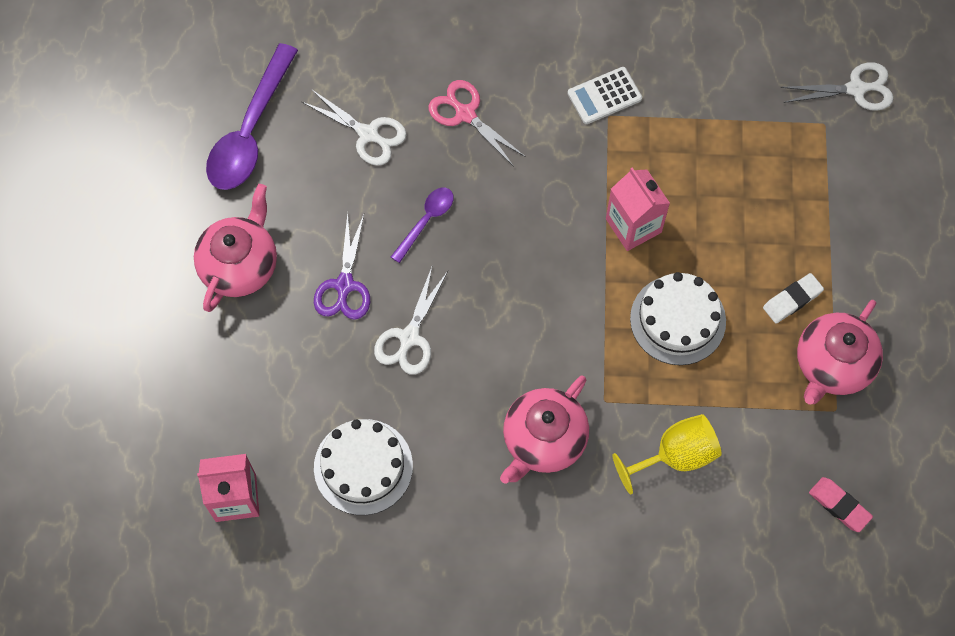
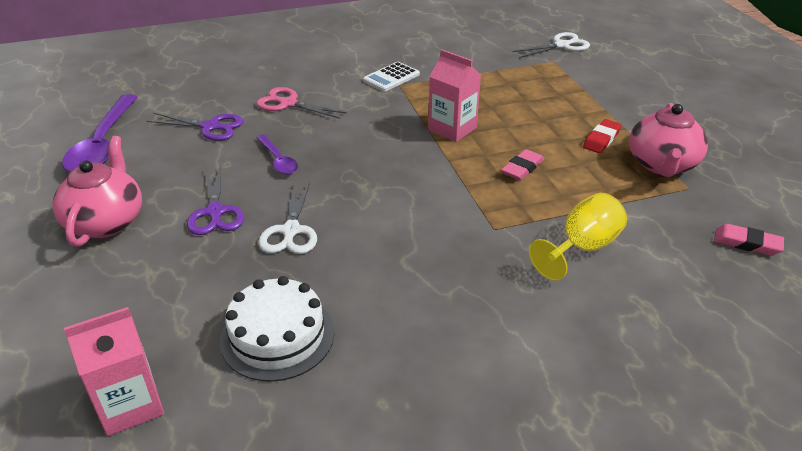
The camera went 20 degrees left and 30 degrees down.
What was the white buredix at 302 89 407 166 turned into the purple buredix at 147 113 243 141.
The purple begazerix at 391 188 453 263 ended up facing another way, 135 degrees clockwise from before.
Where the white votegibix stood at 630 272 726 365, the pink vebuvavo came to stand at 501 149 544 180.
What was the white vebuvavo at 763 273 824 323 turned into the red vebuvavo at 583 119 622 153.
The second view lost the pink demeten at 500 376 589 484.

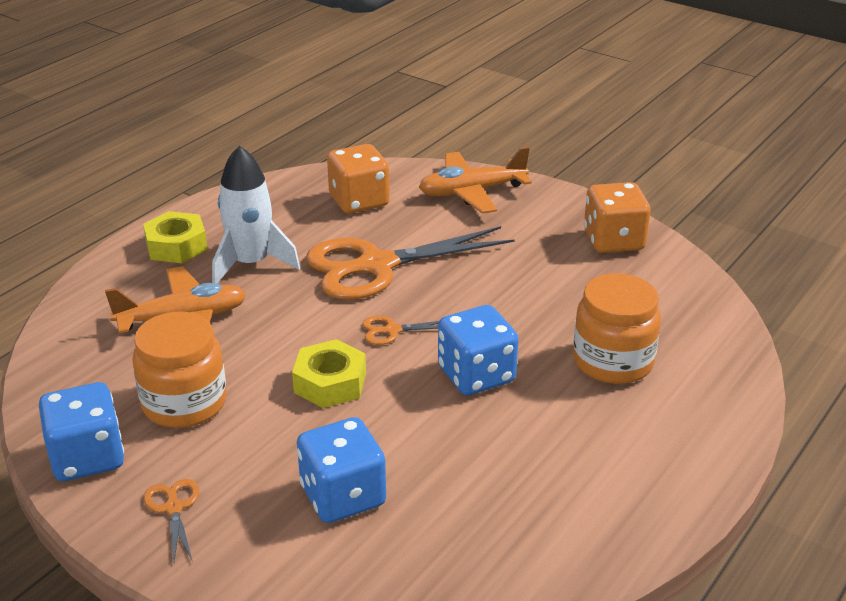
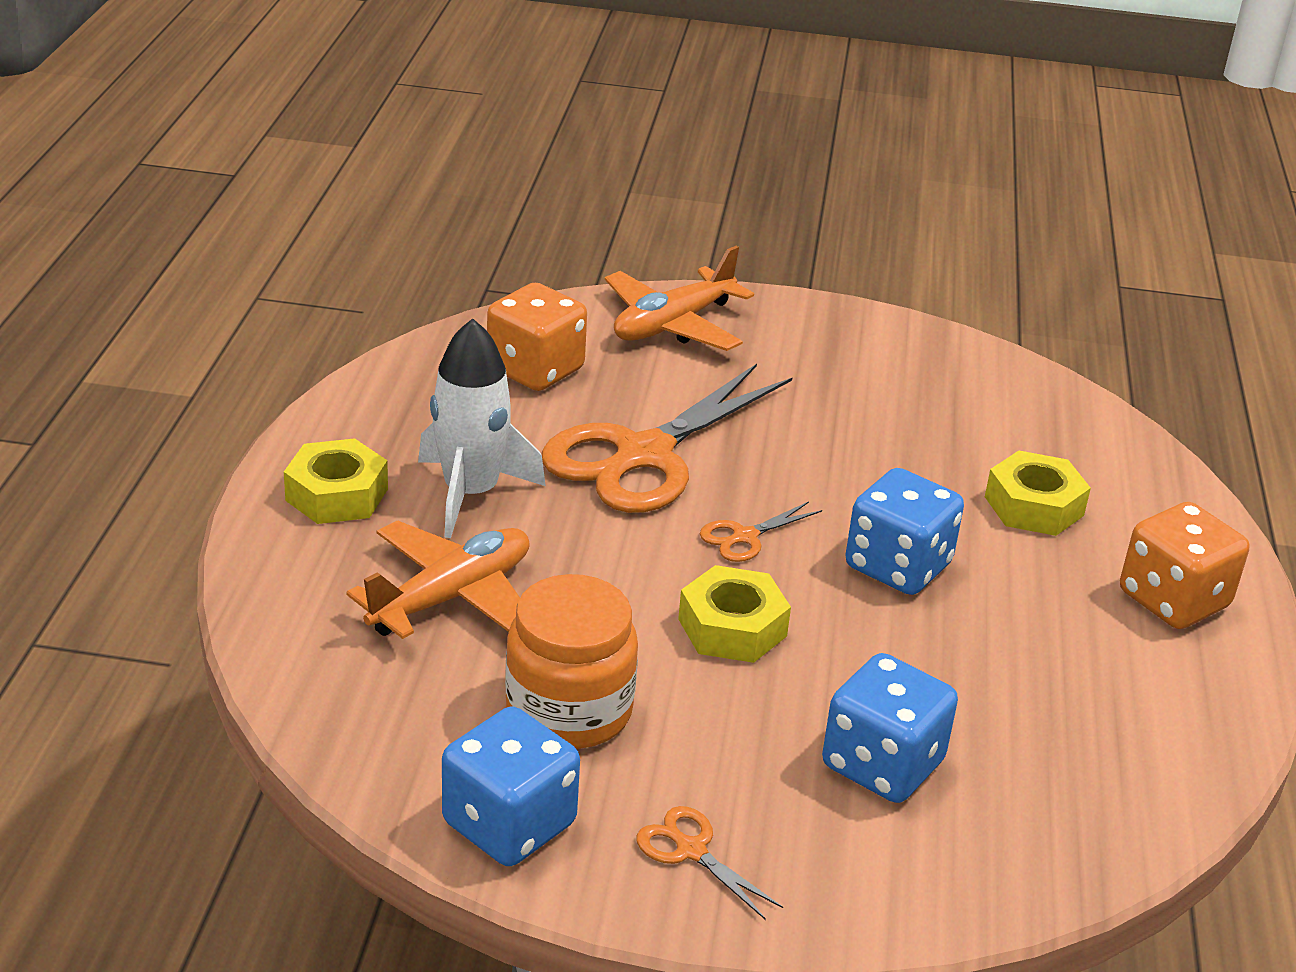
The camera went 30 degrees left and 0 degrees up.
The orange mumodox ended up elsewhere, having gone from 584 182 651 253 to 1120 502 1249 629.
Where the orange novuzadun stood at 573 273 661 384, the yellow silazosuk came to stand at 985 451 1091 536.

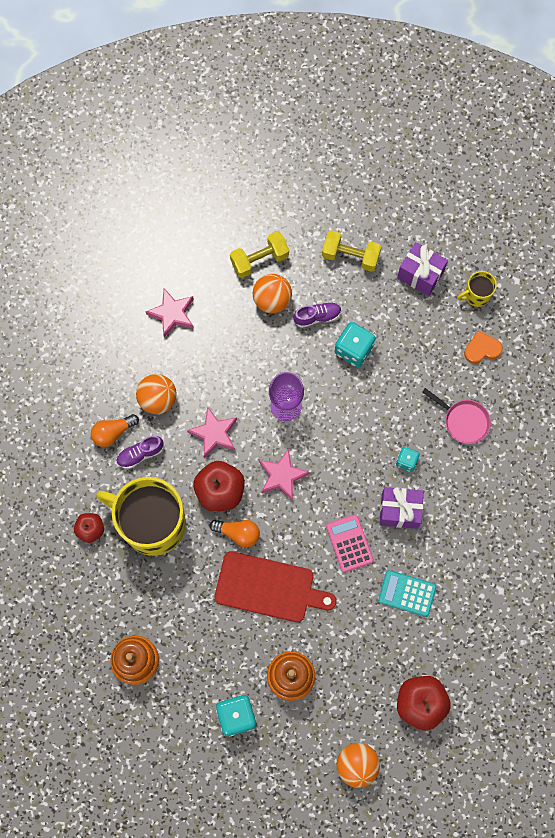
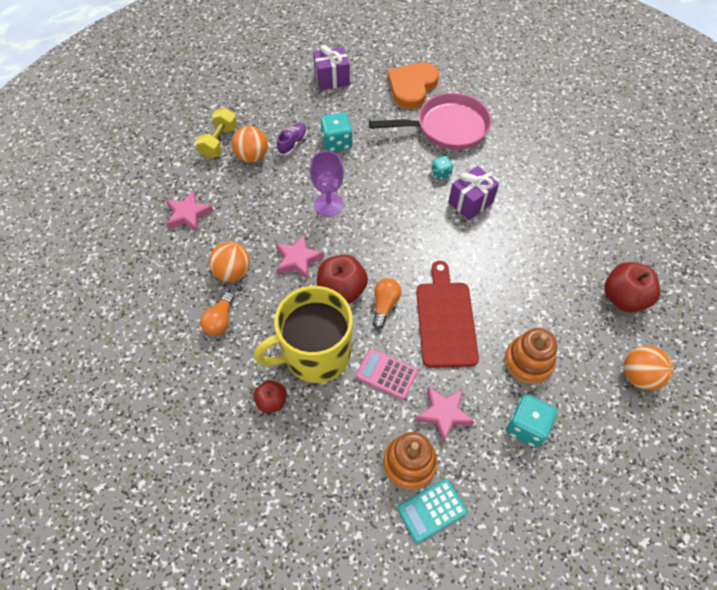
The camera went 45 degrees left and 15 degrees down.
The second view lost the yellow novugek at 322 230 381 272.
The second view lost the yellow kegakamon at 457 271 497 307.
The size of the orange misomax at 464 331 503 364 changed by a factor of 1.89.
The size of the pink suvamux at 422 388 491 444 changed by a factor of 1.86.
The second view lost the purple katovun at 116 436 164 469.
The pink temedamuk ended up elsewhere, having gone from 259 448 309 501 to 415 386 474 443.
The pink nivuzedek ended up elsewhere, having gone from 326 514 374 572 to 356 348 418 400.
The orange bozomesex at 210 520 260 548 ended up facing another way, 45 degrees counterclockwise from before.
The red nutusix at 214 551 337 622 ended up facing another way, 60 degrees counterclockwise from before.
The turquoise nivuzedek ended up elsewhere, having gone from 378 570 436 617 to 397 479 468 543.

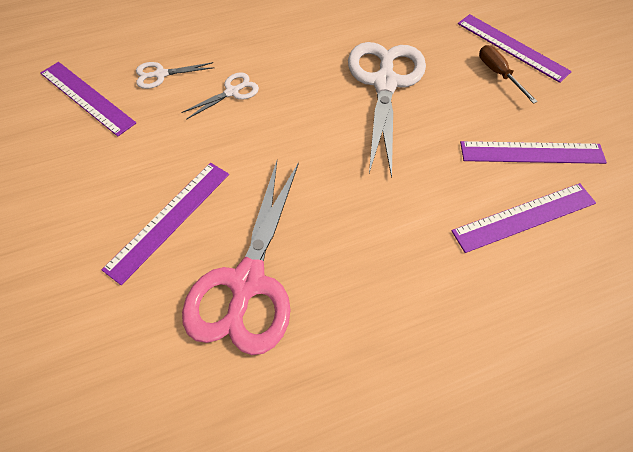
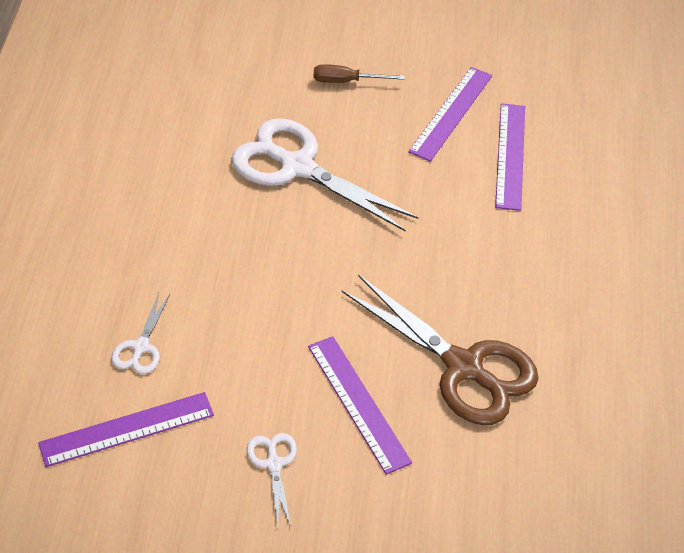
The camera went 65 degrees left and 10 degrees down.
The second view lost the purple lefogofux at 458 14 572 83.
The white buredix ended up elsewhere, having gone from 181 72 259 120 to 247 433 297 527.
What was the pink buredix at 182 161 299 355 turned into the brown buredix at 342 274 539 425.

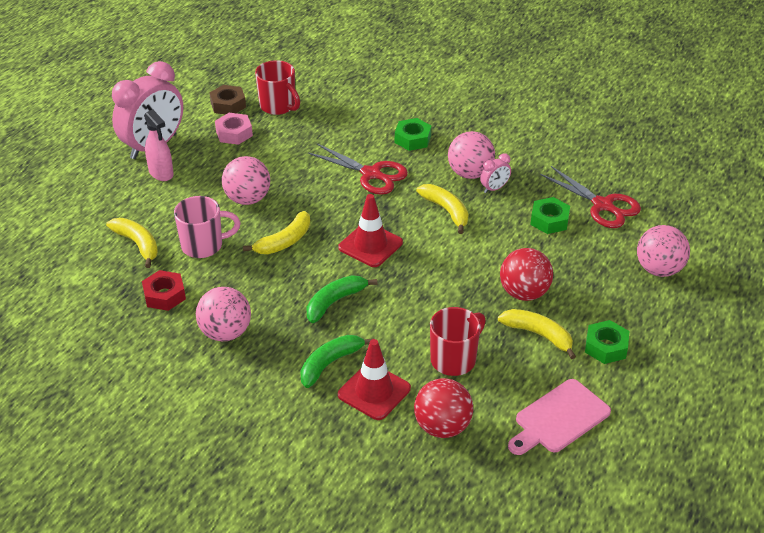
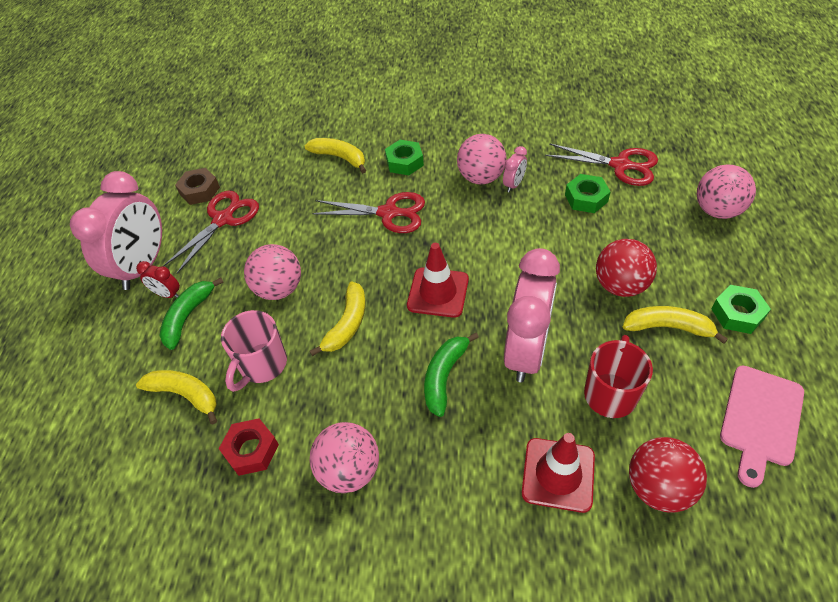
The camera went 20 degrees left and 10 degrees up.
The second view lost the red kegakamon at 255 60 300 115.
Where the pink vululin stood at 144 110 174 181, the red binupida came to stand at 136 261 180 298.
Where the pink silazosuk stood at 215 113 253 145, the red buredix came to stand at 163 191 259 274.
The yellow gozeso ended up elsewhere, having gone from 416 184 469 234 to 305 138 366 173.
The pink kegakamon at 174 196 241 258 ended up facing another way, 150 degrees clockwise from before.
The green gozeso ended up elsewhere, having gone from 300 335 374 388 to 160 277 224 350.
The second view gained the pink binupida at 504 248 560 382.

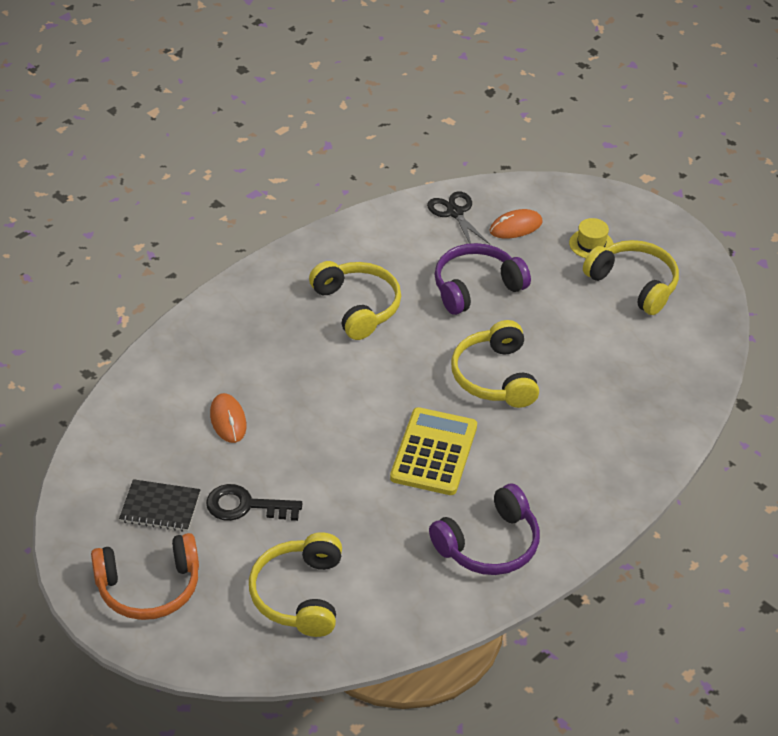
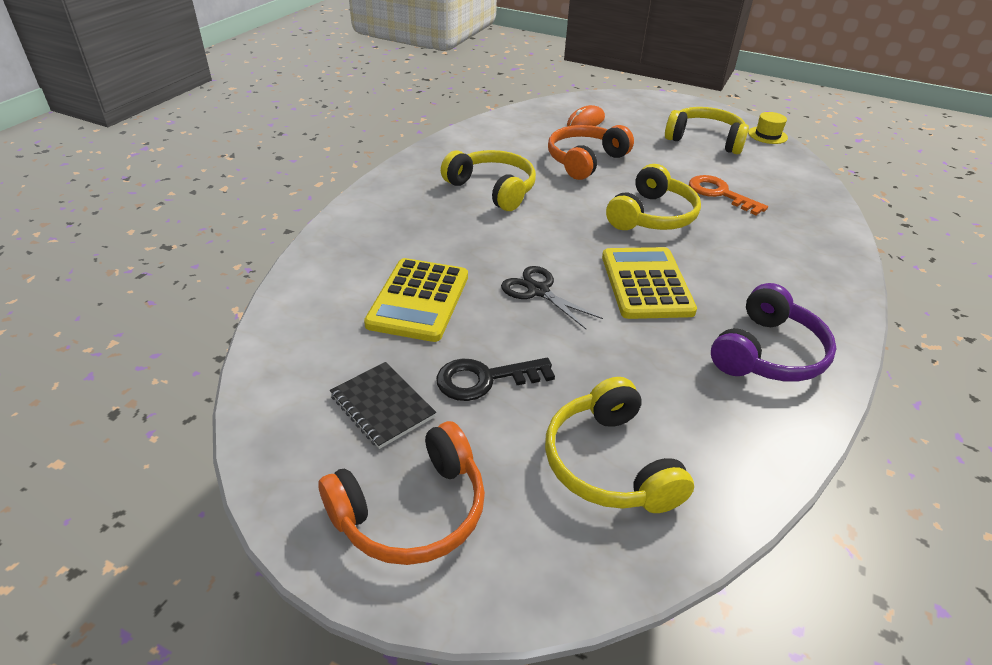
The camera went 20 degrees left and 5 degrees down.
The black buredix ended up elsewhere, having gone from 427 191 490 244 to 501 266 603 329.
The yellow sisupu ended up elsewhere, having gone from 569 218 614 258 to 748 112 788 144.
What was the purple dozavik at 435 243 531 315 turned into the orange dozavik at 548 125 634 180.
The yellow dozavik at 451 320 539 408 ended up facing another way, 120 degrees counterclockwise from before.
Where the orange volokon stood at 210 393 247 443, the yellow nivuzedek came to stand at 364 258 468 342.
The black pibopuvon at 119 479 201 532 ended up facing another way, 60 degrees clockwise from before.
The second view gained the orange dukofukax at 689 175 768 215.

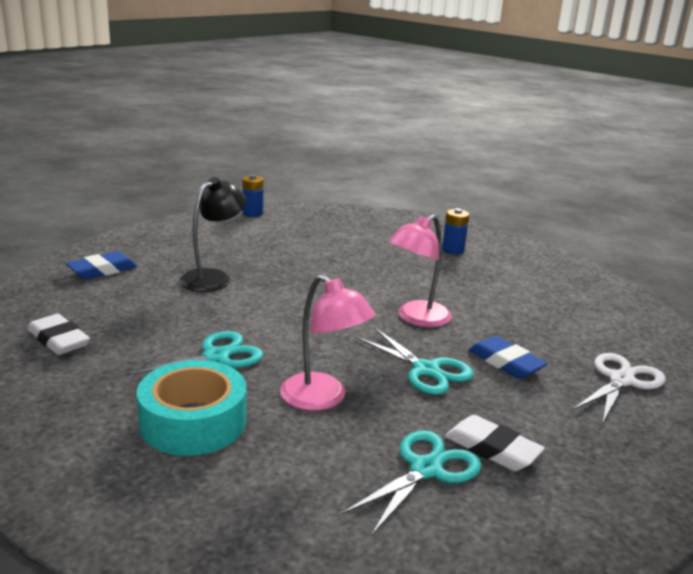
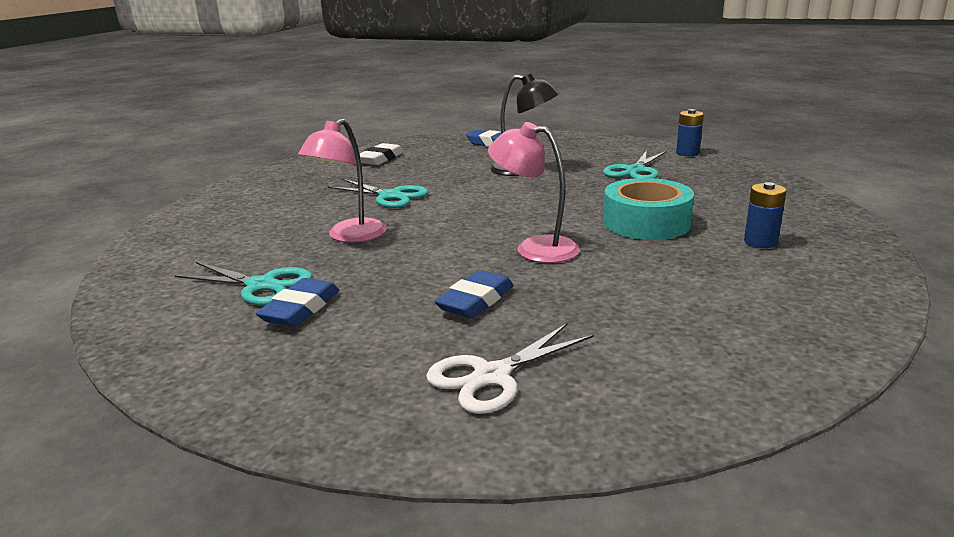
The camera went 75 degrees right and 0 degrees up.
The turquoise buredix ended up elsewhere, having gone from 355 328 474 395 to 603 150 667 179.
The white buredix at 573 353 665 424 ended up facing another way, 120 degrees clockwise from before.
The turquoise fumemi ended up elsewhere, having gone from 137 360 247 456 to 603 178 694 240.
What was the white vebuvavo at 445 415 545 471 turned into the blue vebuvavo at 256 278 339 327.

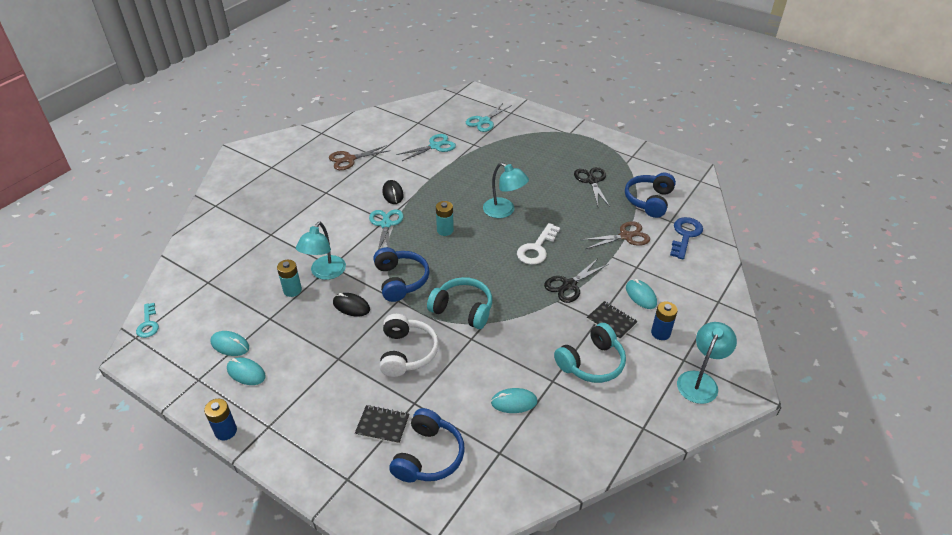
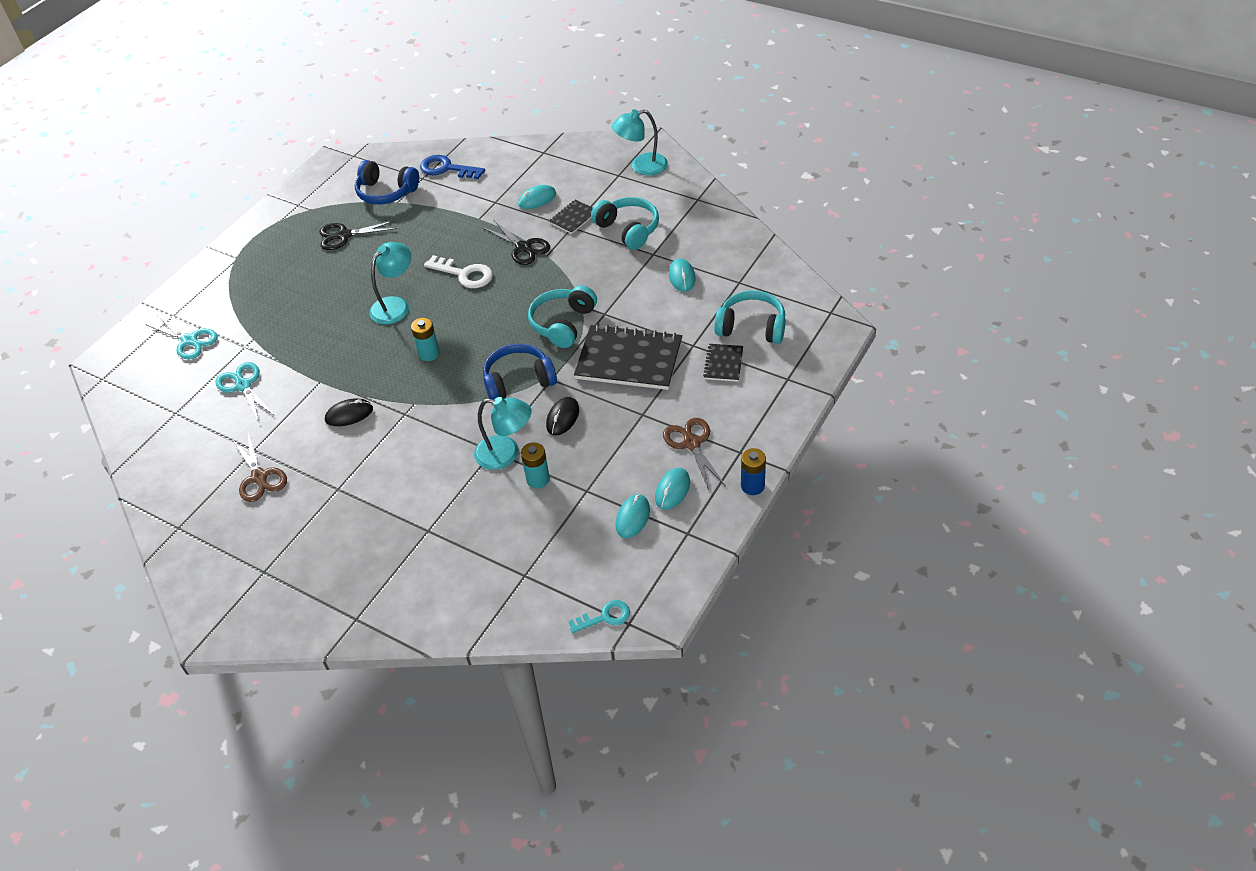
The camera went 90 degrees left and 5 degrees up.
The second view lost the turquoise buredix at 369 209 404 250.
The brown buredix ended up elsewhere, having gone from 581 221 650 249 to 663 418 726 490.
The second view lost the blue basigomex at 651 302 678 340.
Where the white dozavik stood at 380 314 439 377, the black pibopuvon came to stand at 574 324 682 390.
The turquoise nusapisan at 677 322 737 404 ended up facing another way, 45 degrees counterclockwise from before.
What was the blue dozavik at 389 408 465 482 turned into the turquoise dozavik at 714 290 786 344.

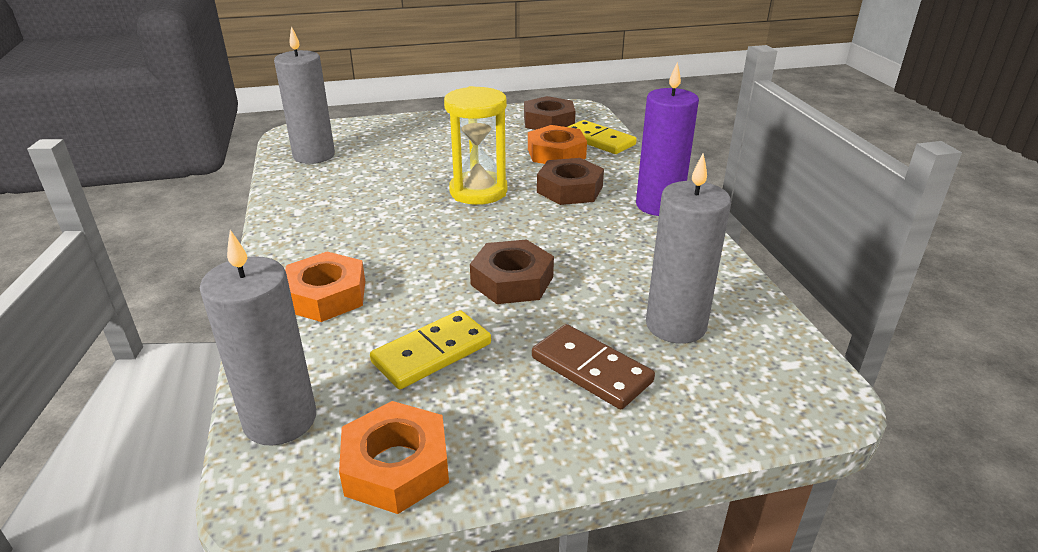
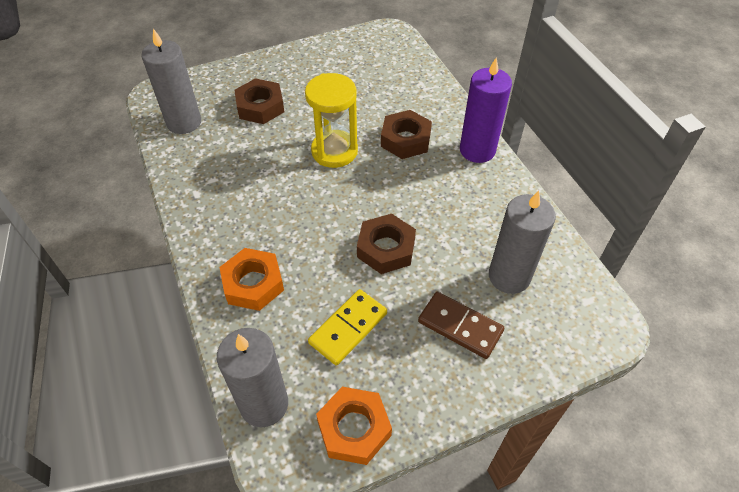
The camera went 10 degrees left and 20 degrees up.
The brown silazosuk ended up elsewhere, having gone from 524 96 575 130 to 234 78 284 124.
The second view lost the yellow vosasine at 568 120 637 154.
The second view lost the orange silazosuk at 528 125 587 164.

